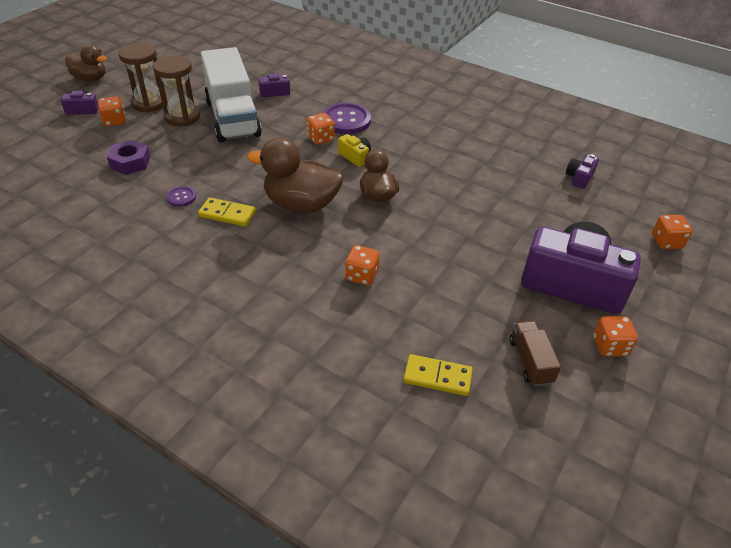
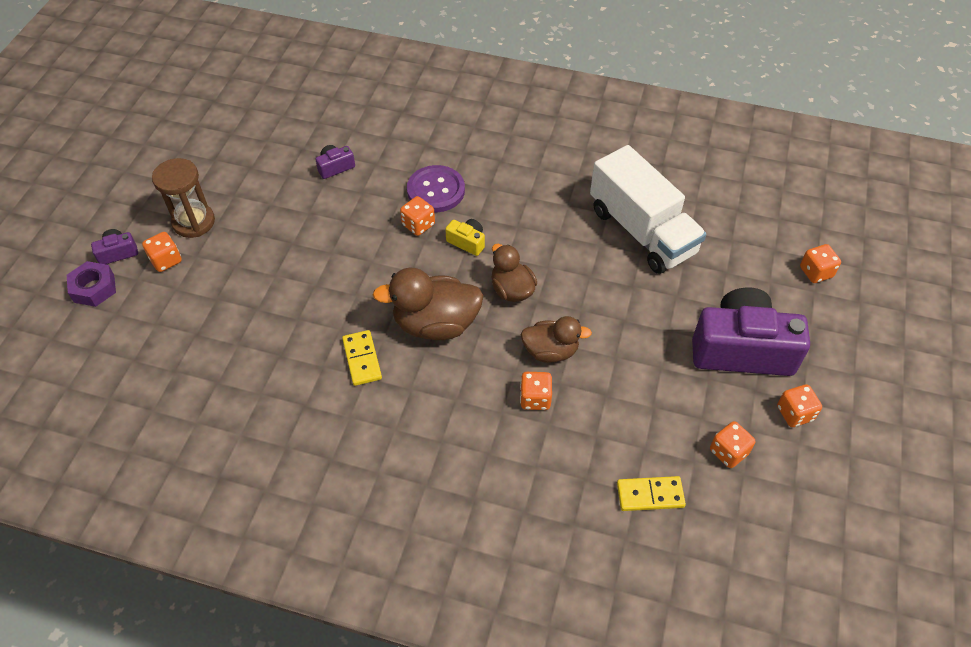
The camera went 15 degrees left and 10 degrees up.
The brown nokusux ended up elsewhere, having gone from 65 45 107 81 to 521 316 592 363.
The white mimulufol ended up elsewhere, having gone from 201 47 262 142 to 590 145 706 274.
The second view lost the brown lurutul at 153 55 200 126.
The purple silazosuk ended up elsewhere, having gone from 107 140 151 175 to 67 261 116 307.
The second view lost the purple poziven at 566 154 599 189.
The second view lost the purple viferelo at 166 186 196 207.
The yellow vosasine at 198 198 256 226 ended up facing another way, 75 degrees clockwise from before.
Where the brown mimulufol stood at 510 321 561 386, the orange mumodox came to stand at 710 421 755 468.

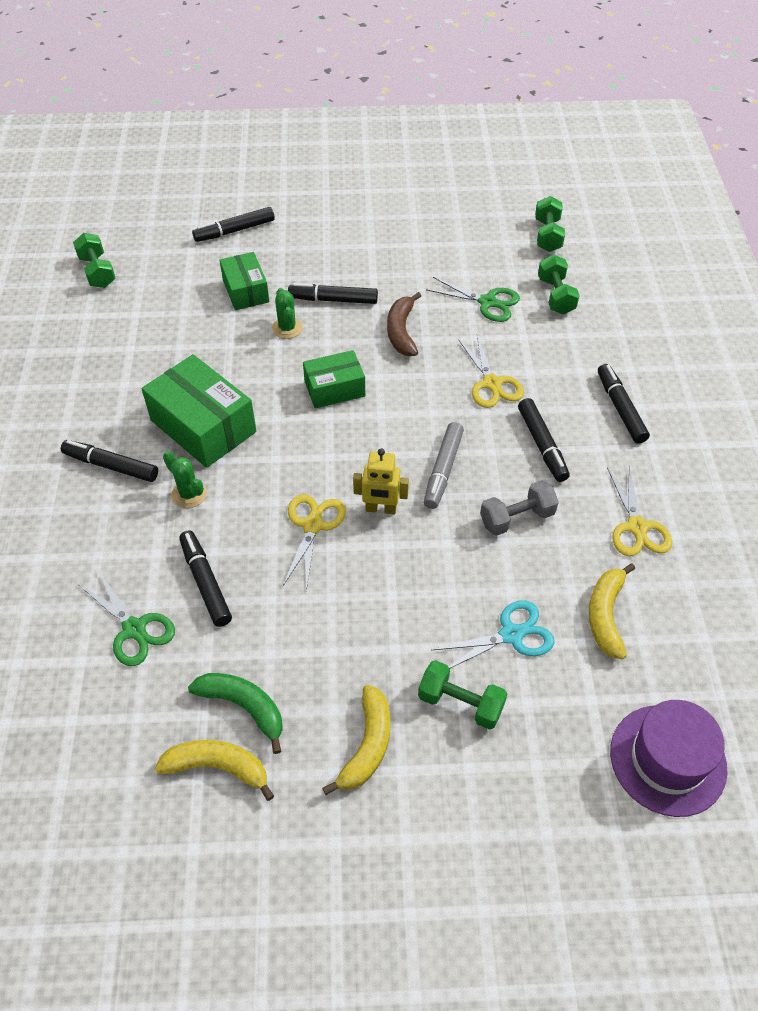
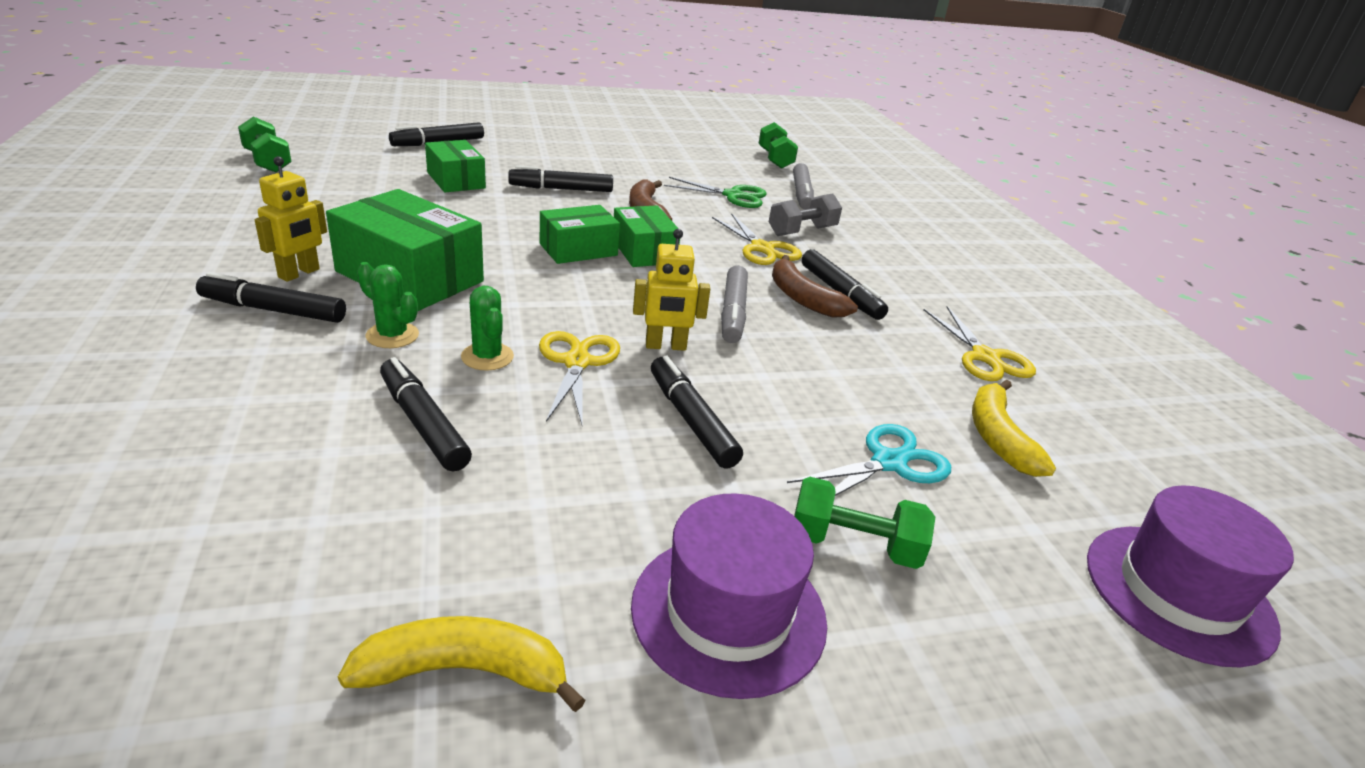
The camera went 15 degrees left and 20 degrees down.
Where the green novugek stood at 538 255 580 314, the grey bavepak came to stand at 793 163 814 210.
The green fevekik ended up elsewhere, having gone from 272 288 303 339 to 461 286 514 371.
The black bavepak ended up elsewhere, having gone from 598 364 650 444 to 651 355 743 469.
The grey novugek ended up elsewhere, having gone from 480 480 559 536 to 769 193 842 236.
The second view lost the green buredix at 79 570 175 666.
The second view lost the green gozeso at 188 673 283 754.
Where the yellow gozeso stood at 322 685 390 795, the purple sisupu came to stand at 631 493 827 699.
The second view gained the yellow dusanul at 255 156 327 282.
The second view gained the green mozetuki at 614 205 680 267.
The second view gained the brown gozeso at 772 255 858 318.

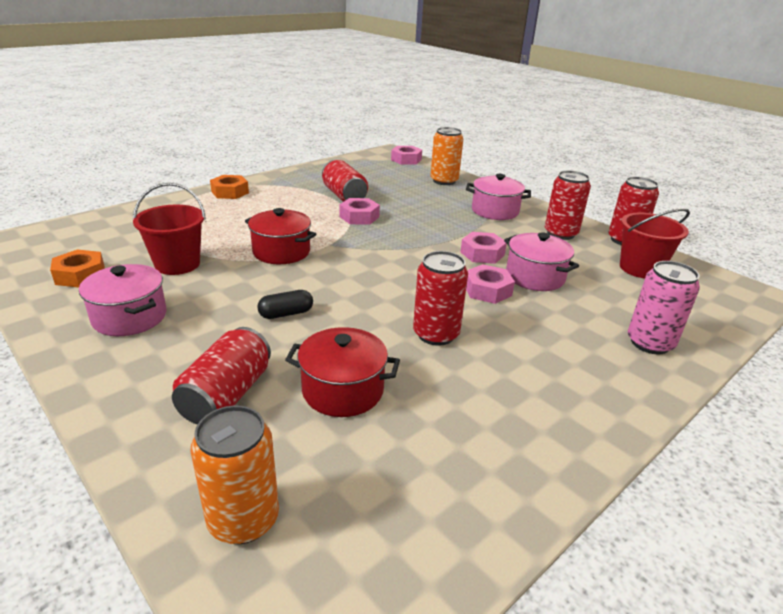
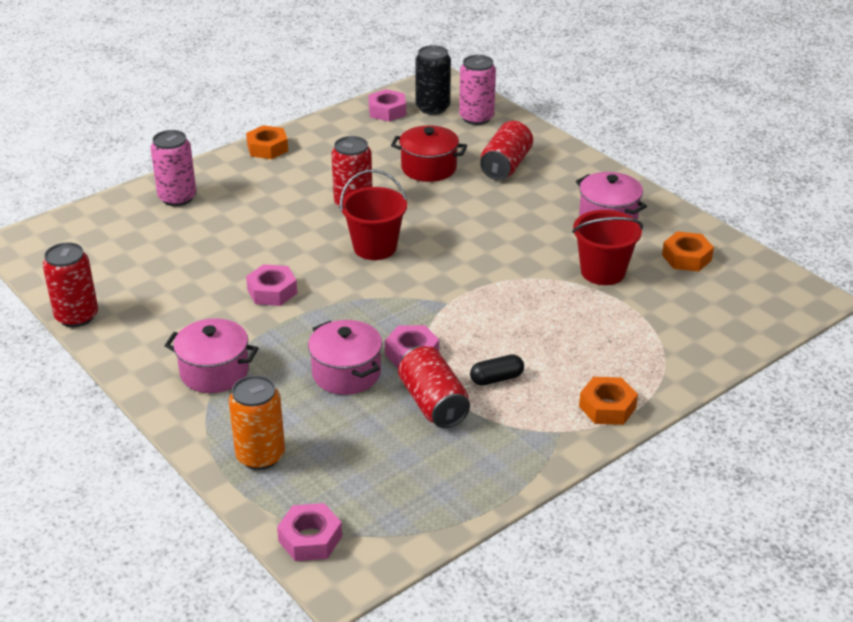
The camera went 175 degrees left and 5 degrees up.
The second view lost the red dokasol at 545 170 591 240.
The second view lost the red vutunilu at 245 208 316 264.
The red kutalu ended up elsewhere, having gone from 620 208 690 278 to 340 170 407 260.
The pink vutunilu ended up elsewhere, having gone from 504 232 579 291 to 308 320 382 395.
The pink silazosuk ended up elsewhere, having gone from 466 264 515 304 to 369 89 406 122.
The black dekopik ended up elsewhere, having gone from 257 290 313 319 to 470 354 524 386.
What was the orange dokasol at 190 406 279 544 turned into the pink dokasol at 459 55 496 125.
The second view gained the black dokasol at 415 45 451 115.
The second view gained the orange silazosuk at 246 125 288 159.

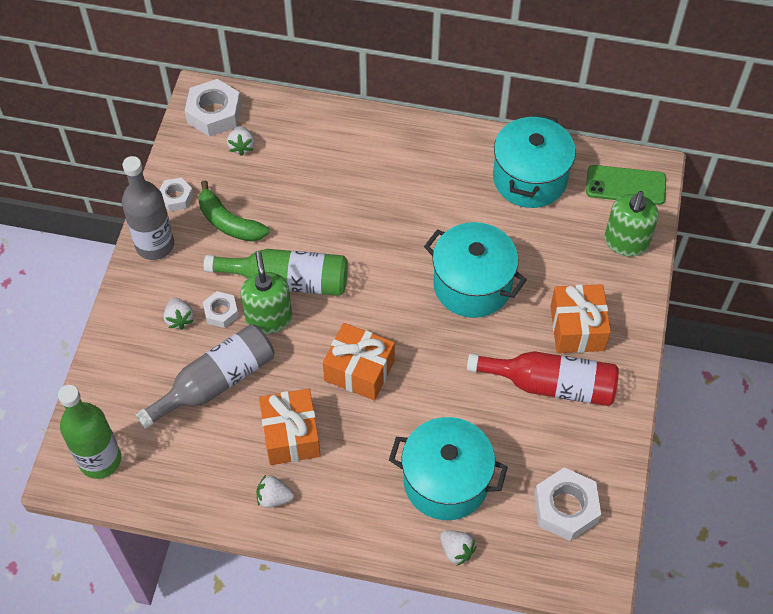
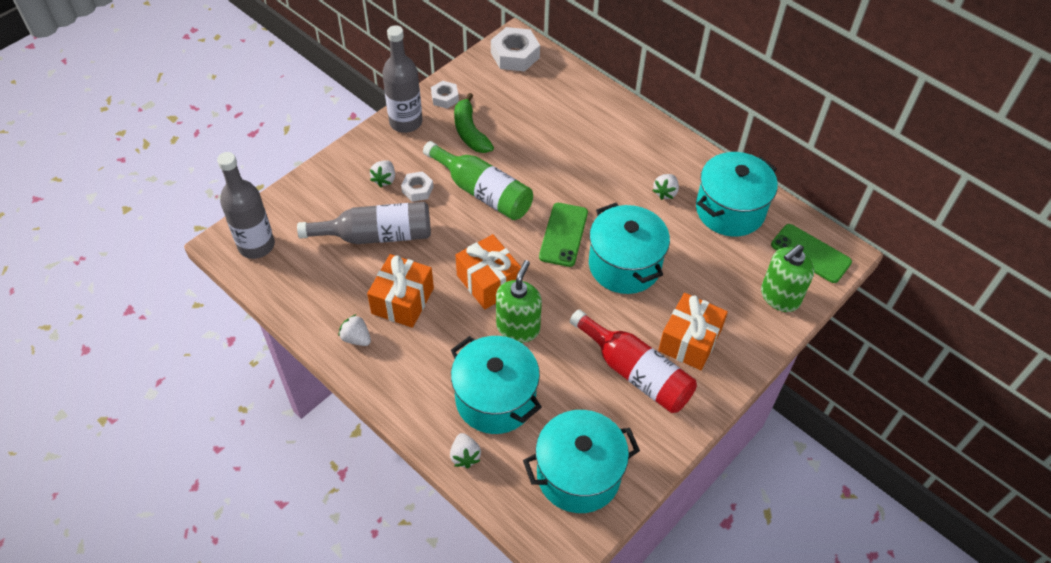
The camera went 30 degrees right and 5 degrees down.
The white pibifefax ended up elsewhere, having gone from 227 126 255 156 to 652 174 679 200.
The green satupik ended up elsewhere, having gone from 241 251 292 334 to 496 260 542 343.
What was the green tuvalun at 58 385 121 479 turned into the grey tuvalun at 217 152 275 259.
Where the white silazosuk stood at 534 468 601 541, the turquoise vutunilu came to stand at 523 410 640 513.
The second view gained the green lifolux at 539 203 588 267.

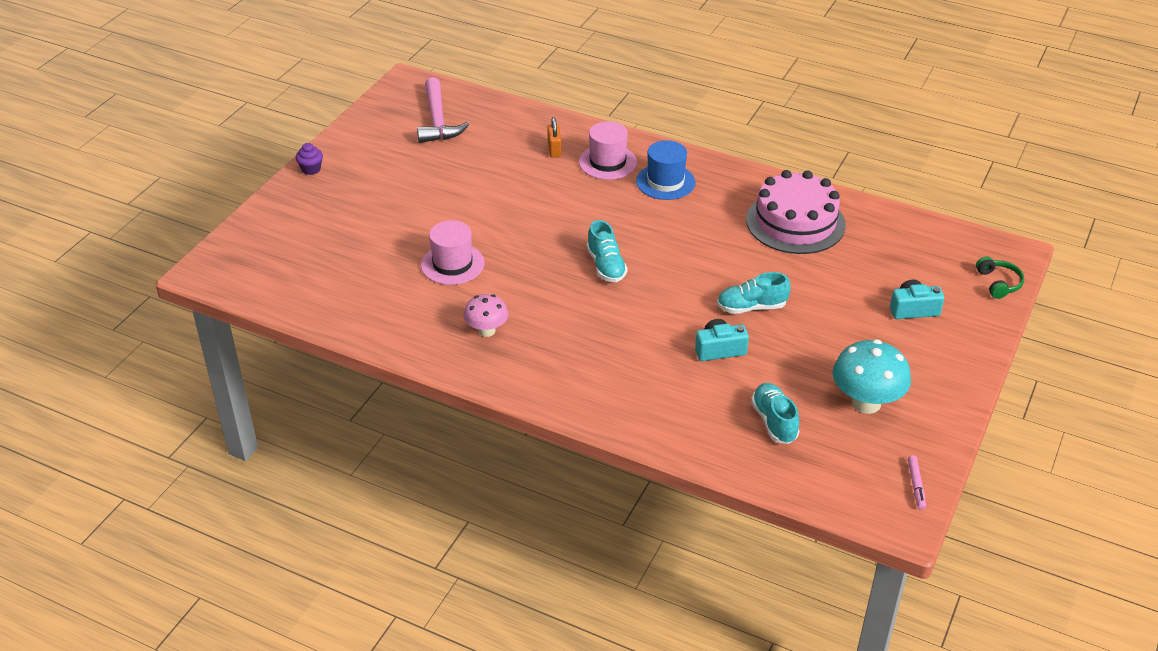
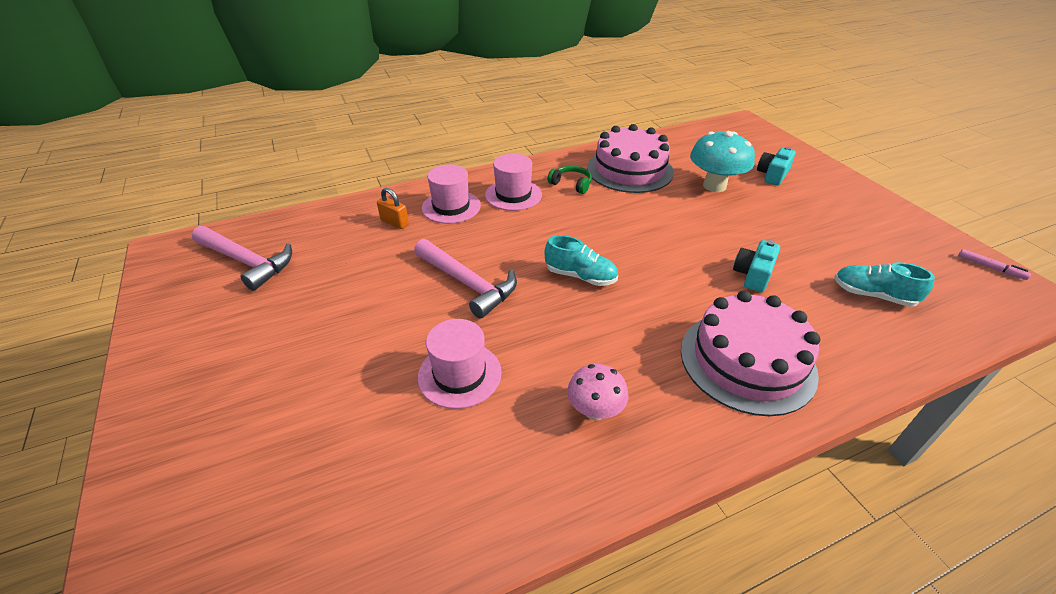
The camera went 50 degrees left and 0 degrees up.
What was the blue sisupu at 636 140 695 200 turned into the pink sisupu at 485 154 542 211.
The second view lost the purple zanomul at 296 143 323 175.
The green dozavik ended up elsewhere, having gone from 976 256 1024 299 to 547 166 592 194.
The second view lost the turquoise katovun at 717 272 791 314.
The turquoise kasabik ended up elsewhere, having gone from 833 339 911 414 to 690 131 755 192.
The second view gained the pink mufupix at 414 239 517 319.
The second view gained the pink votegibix at 681 291 820 416.

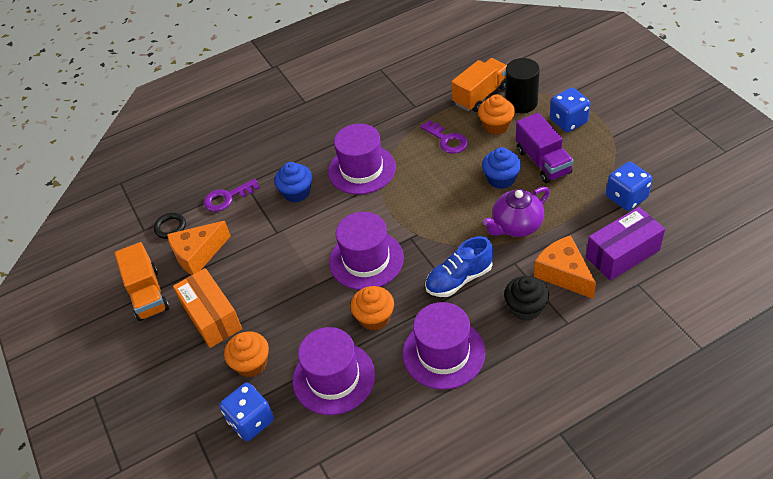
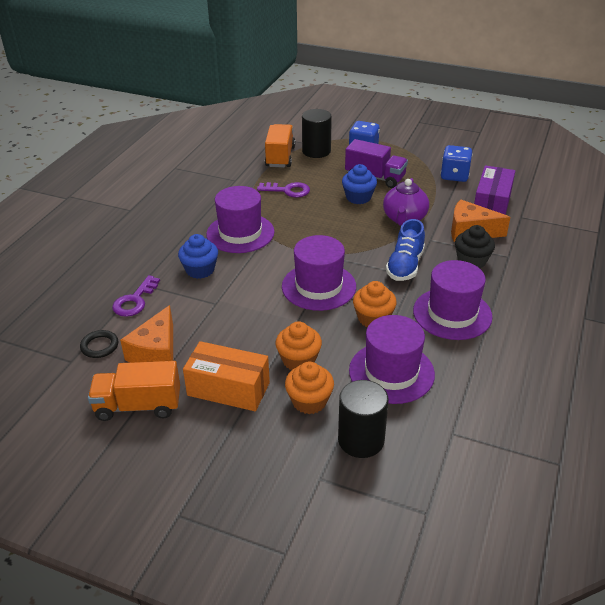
The camera went 45 degrees left and 10 degrees down.
The orange zanomul ended up elsewhere, having gone from 478 94 515 135 to 275 321 322 370.
The orange mimulufol at 115 242 169 321 ended up facing another way, 150 degrees clockwise from before.
Where the blue mumodox stood at 219 383 274 441, the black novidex came to stand at 338 380 389 458.

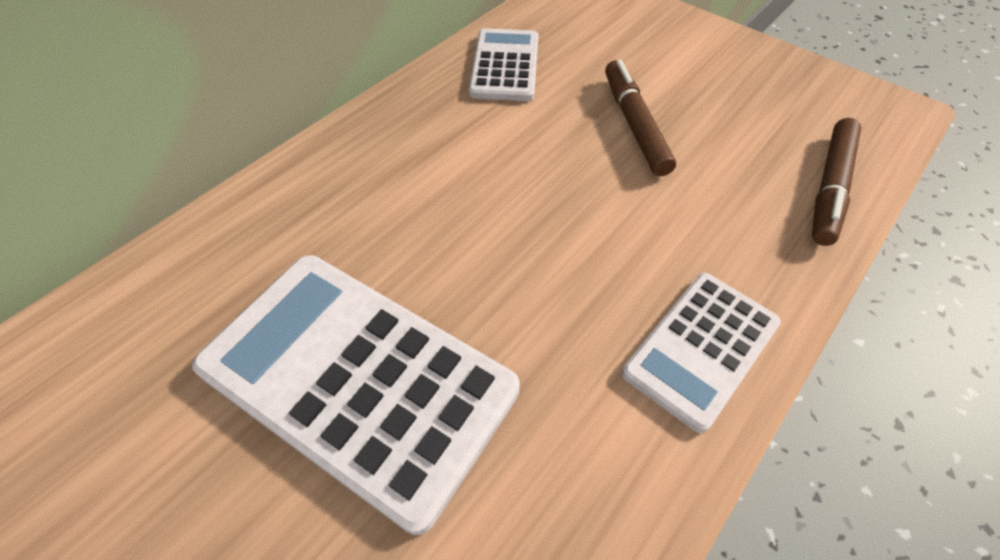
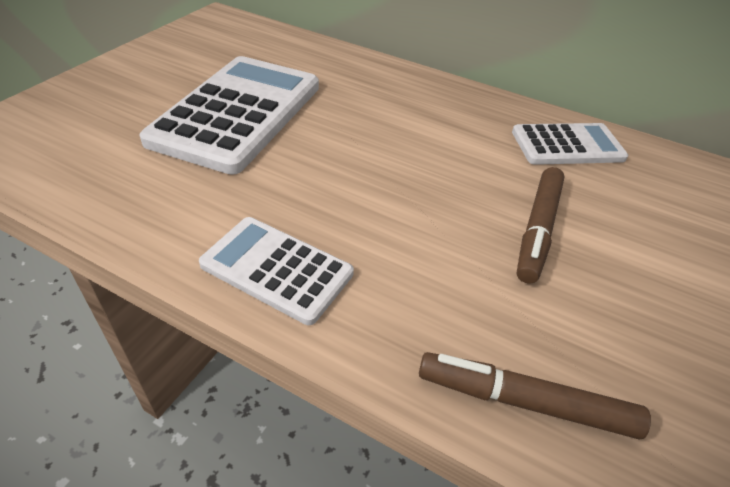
The camera went 75 degrees right and 10 degrees down.
The brown bavepak at 605 60 676 176 ended up facing another way, 135 degrees clockwise from before.

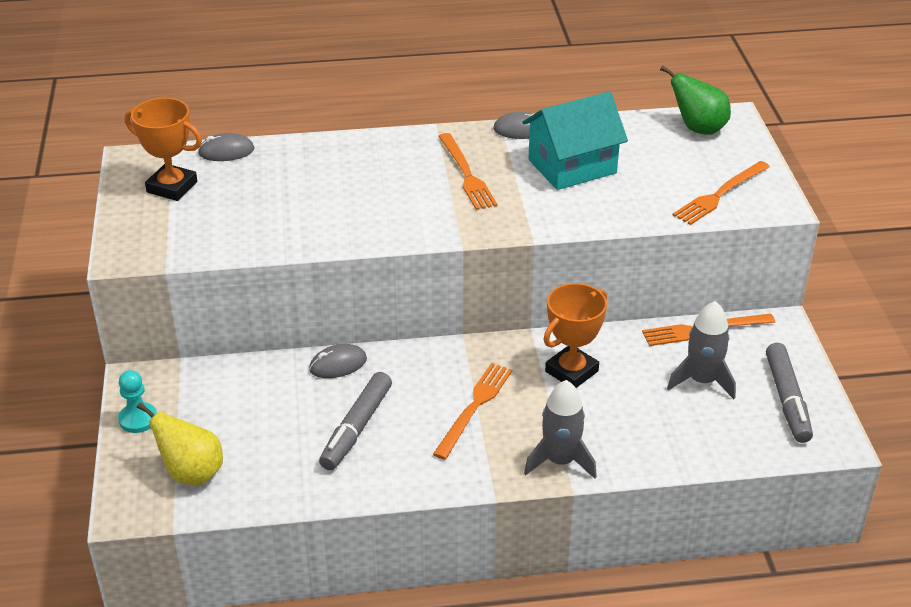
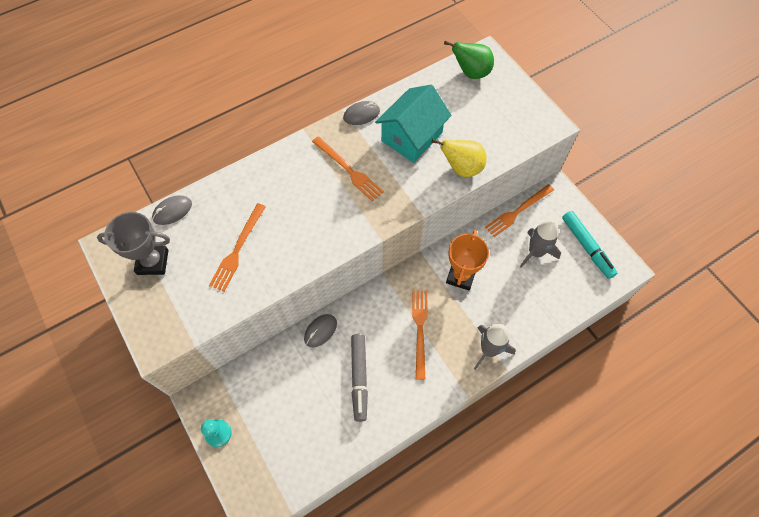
The camera went 25 degrees left and 25 degrees up.
What was the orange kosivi at 125 98 202 201 turned into the grey kosivi at 97 212 170 275.
The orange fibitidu ended up elsewhere, having gone from 673 161 770 225 to 209 203 266 292.
What was the grey bavepak at 766 343 813 443 turned into the turquoise bavepak at 562 211 617 279.
The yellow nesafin ended up elsewhere, having gone from 137 402 223 485 to 432 139 487 177.

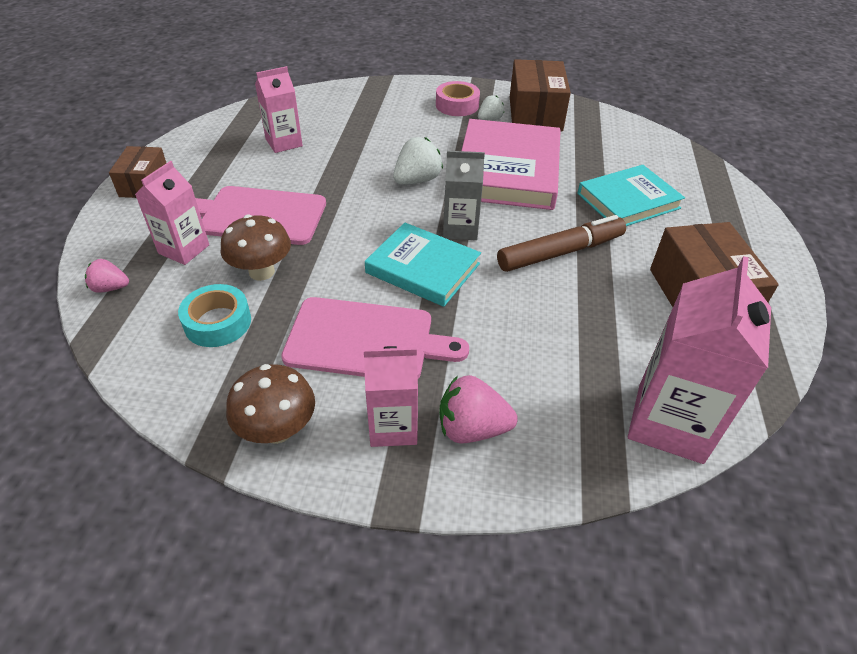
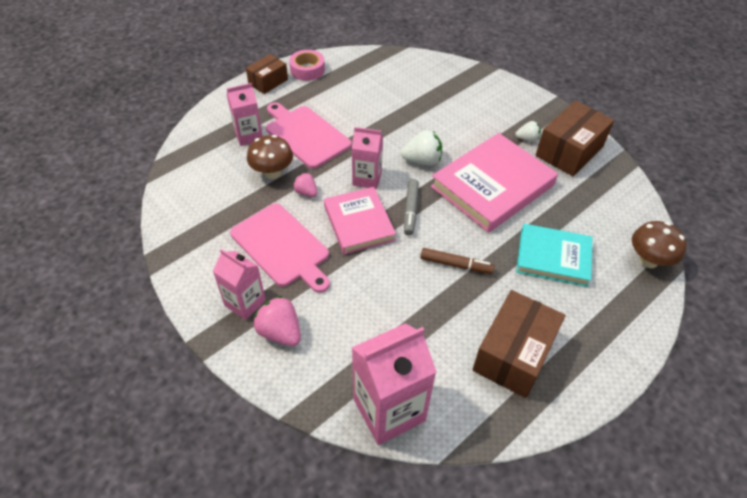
The camera went 40 degrees right and 5 degrees up.
The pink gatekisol ended up elsewhere, having gone from 255 66 303 153 to 352 127 383 189.
The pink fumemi ended up elsewhere, having gone from 436 81 480 116 to 289 50 325 81.
Where the grey gatekisol stood at 443 151 485 240, the grey bavepak came to stand at 404 179 419 235.
The size of the brown bavepak at 497 215 626 272 changed by a factor of 0.66.
What was the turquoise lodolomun at 365 223 481 307 turned into the pink lodolomun at 324 187 396 254.
The pink pibifefax ended up elsewhere, having gone from 85 259 129 292 to 293 172 317 197.
The second view lost the turquoise fumemi at 178 284 251 347.
The brown kasabik ended up elsewhere, having gone from 226 364 315 444 to 632 221 687 268.

